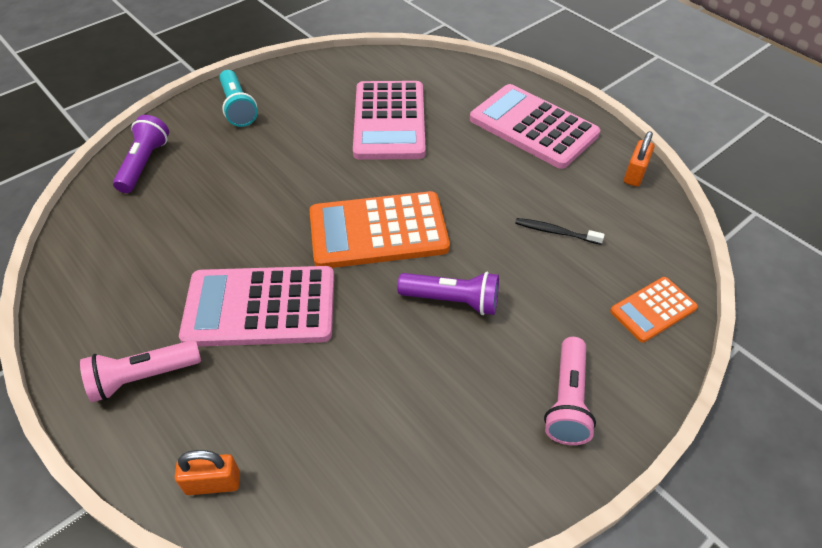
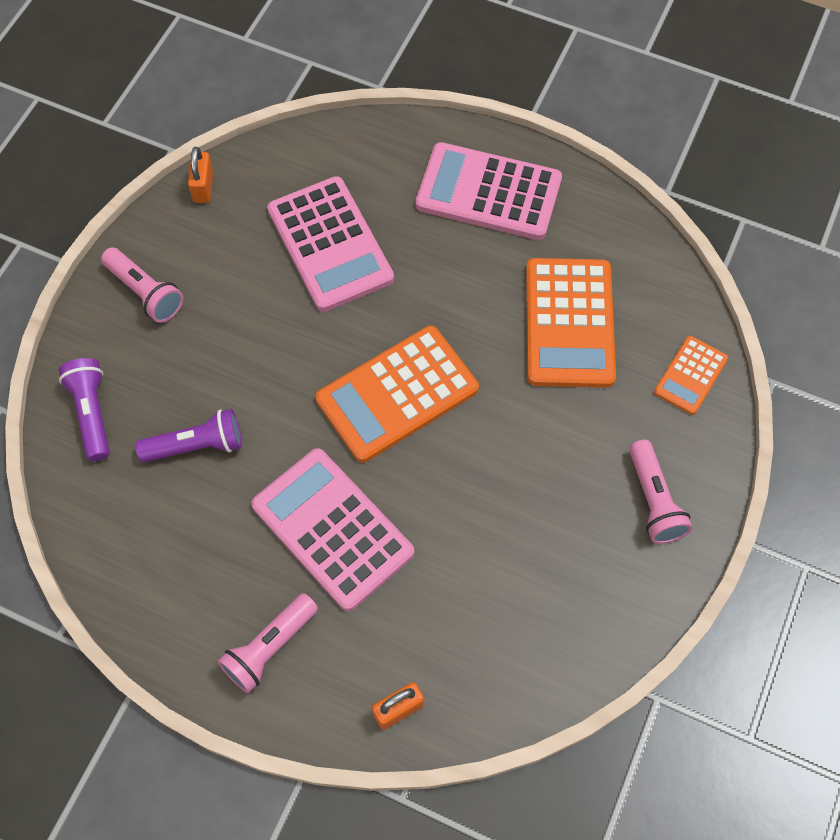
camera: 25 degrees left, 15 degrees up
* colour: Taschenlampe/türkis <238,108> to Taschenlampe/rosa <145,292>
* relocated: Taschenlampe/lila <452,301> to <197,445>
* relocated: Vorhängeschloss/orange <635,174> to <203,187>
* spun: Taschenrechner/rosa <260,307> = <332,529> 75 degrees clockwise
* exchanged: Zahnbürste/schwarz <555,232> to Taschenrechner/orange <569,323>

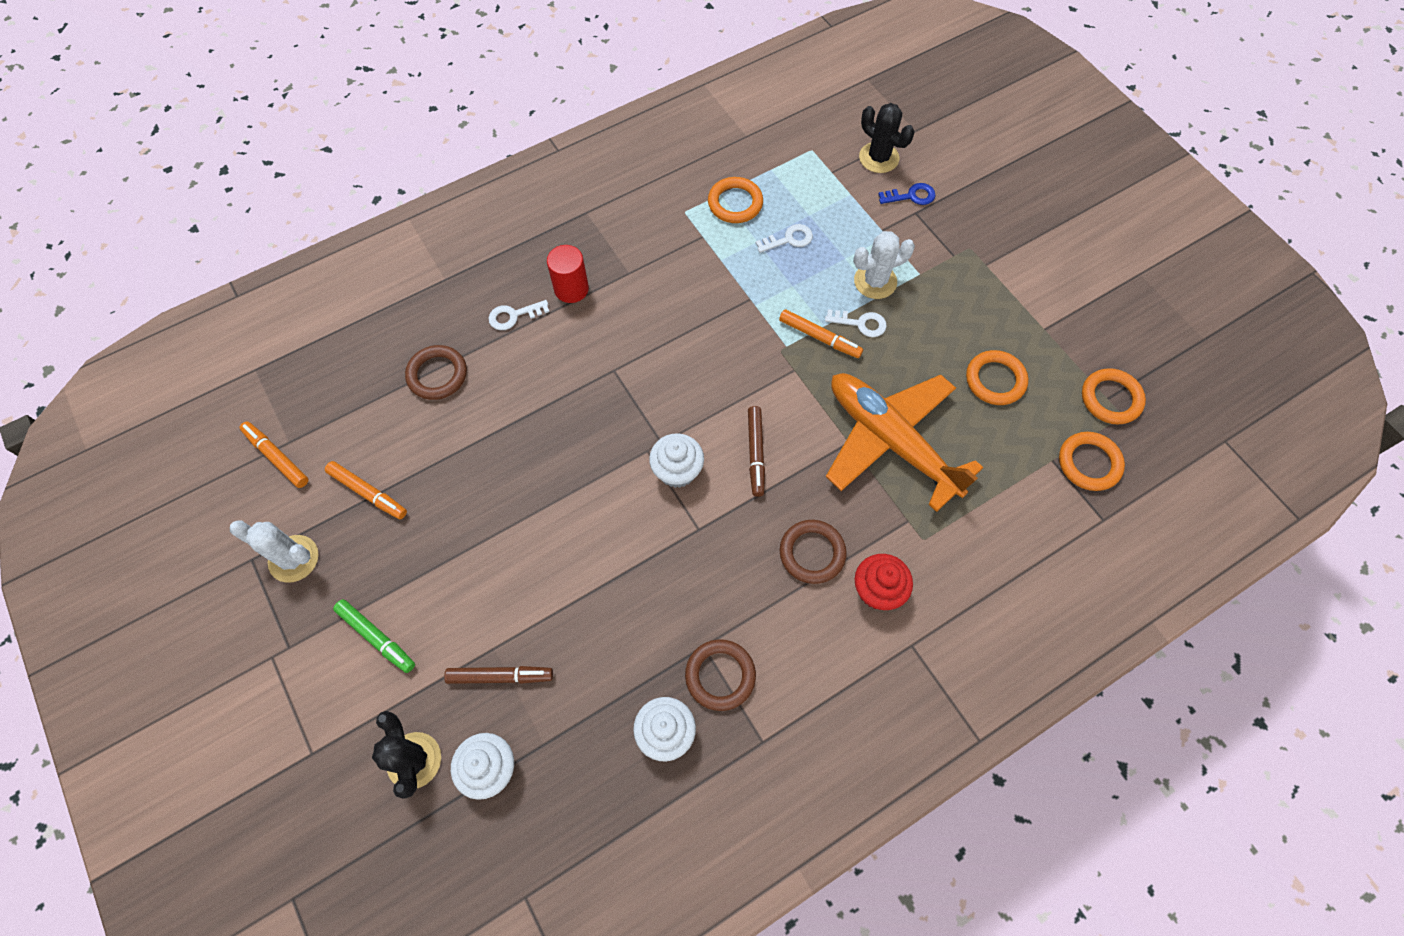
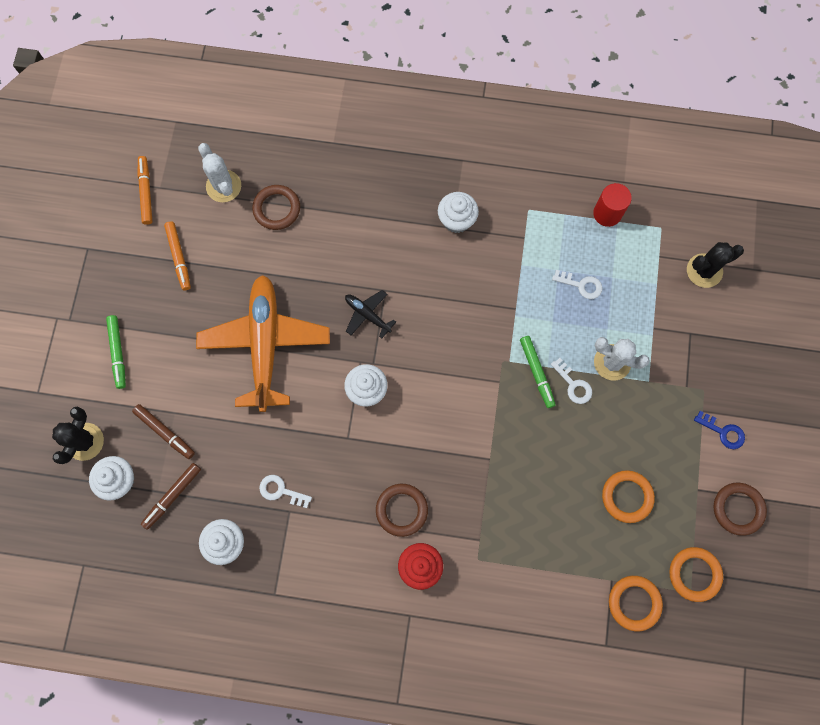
camera: 40 degrees right, 10 degrees up
* relocated: Filzstift/braun <756,453> to <172,496>
* relocated: Flugzeug/orange <890,440> to <265,344>
* relocated: Kaktus/weiß <293,559> to <223,186>
* relocated: Schlüssel/weiß <514,316> to <281,491>
* appeared: Flugzeug/schwarz <367,315>
* appeared: Muffin/weiß <456,220>
* colour: Filzstift/orange <819,337> to Filzstift/grün <537,372>
* relocated: Vollzylinder/rot <571,289> to <607,213>
* spun: Kaktus/schwarz <879,158> = <704,271> 75 degrees clockwise
* relocated: Schlüssel/blau <911,196> to <723,432>
* relocated: Ring/braun <720,675> to <738,509>
* missing: Ring/orange <735,203>

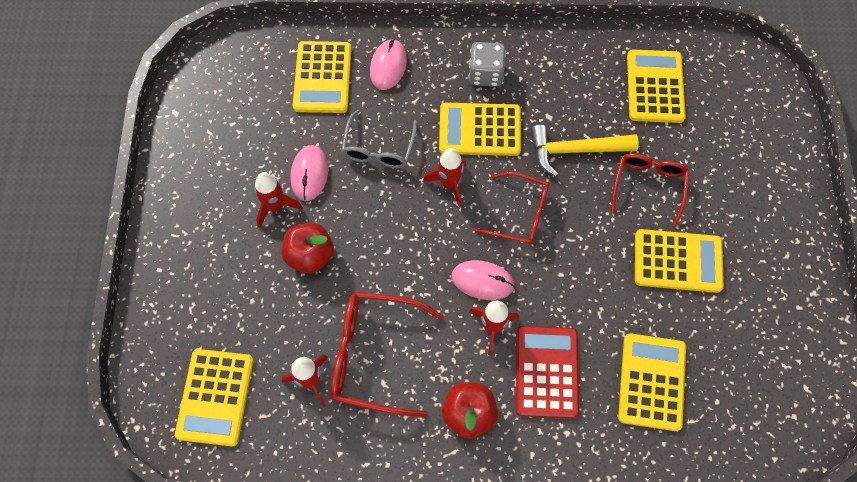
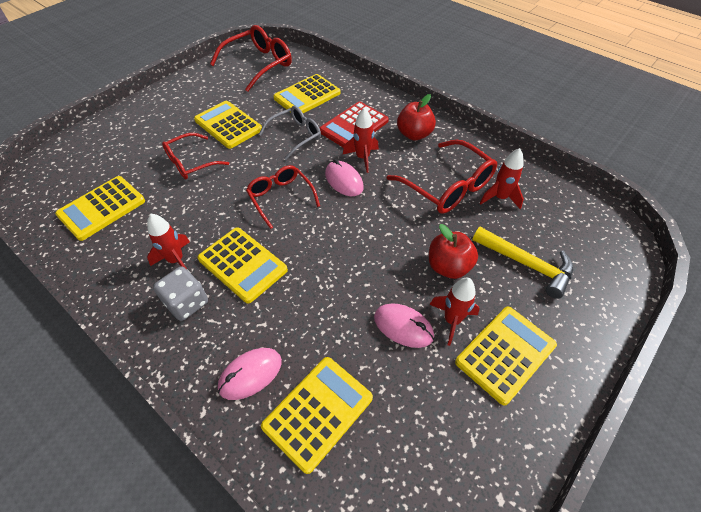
camera: 140 degrees left, 15 degrees down
* relocated: Rakete/rot <449,184> to <176,260>
* appeared: Brille/rot <259,64>
* relocated: Brille/grau <378,148> to <296,136>
* spun: Computermaus/rosa <309,174> = <403,327> 75 degrees clockwise
* relocated: Taschenrechner/gelb <215,397> to <505,354>
* relocated: Hammer/gelb <575,150> to <526,264>

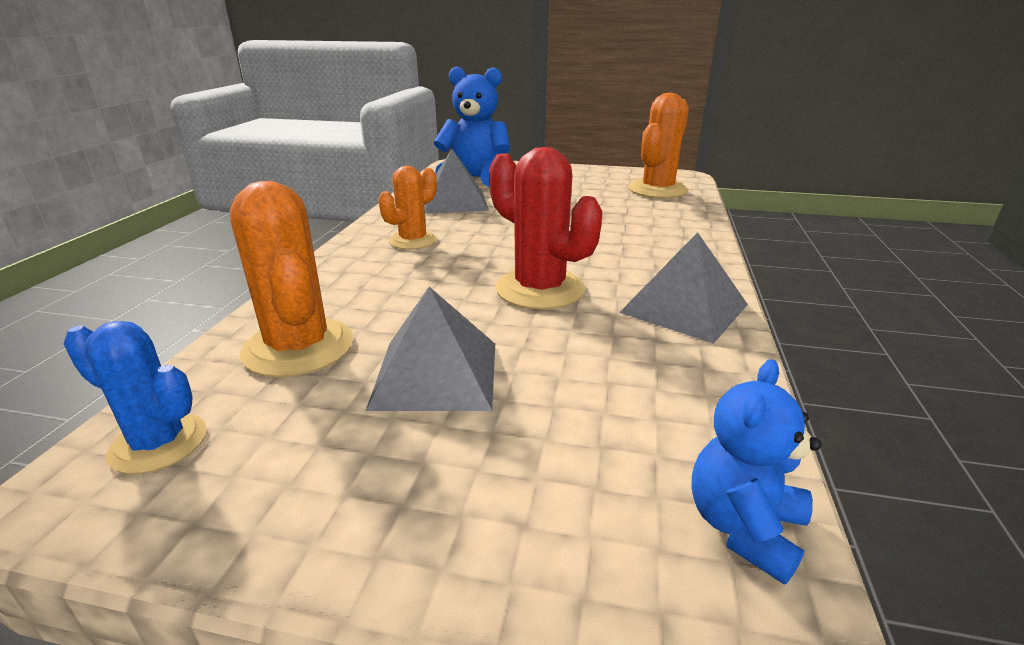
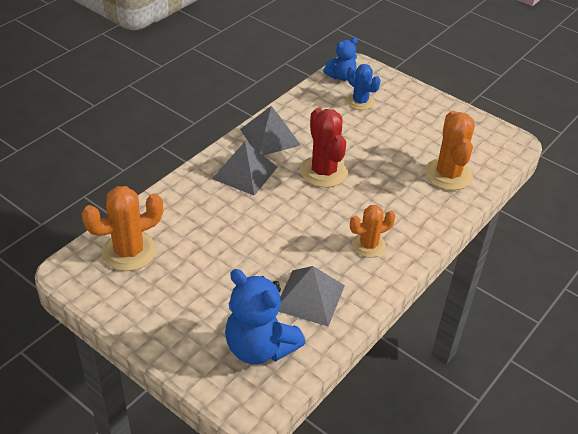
camera: 155 degrees left, 15 degrees up
* relocated: Pyramide/grau <436,374> to <244,172>
* relocated: Kaktus/blau <158,443> to <360,102>

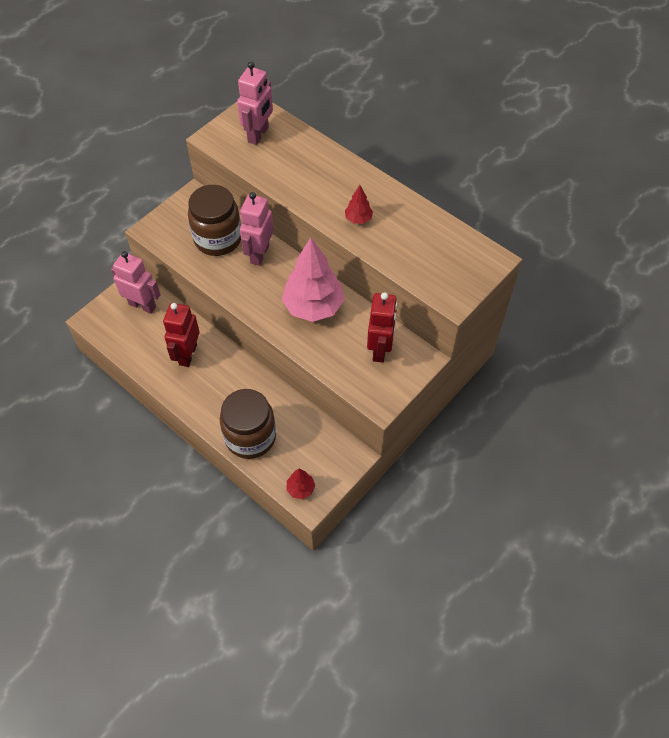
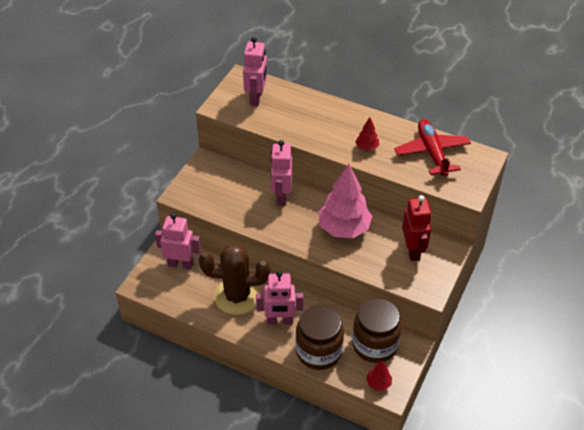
camera: 15 degrees left, 10 degrees down
* exchanged: Roboter/rot <187,354> to Kaktus/braun <237,296>
* appeared: Roboter/rosa <280,321>
* relocated: Einmachglas/braun <218,239> to <375,344>
* appeared: Flugzeug/rot <432,152>

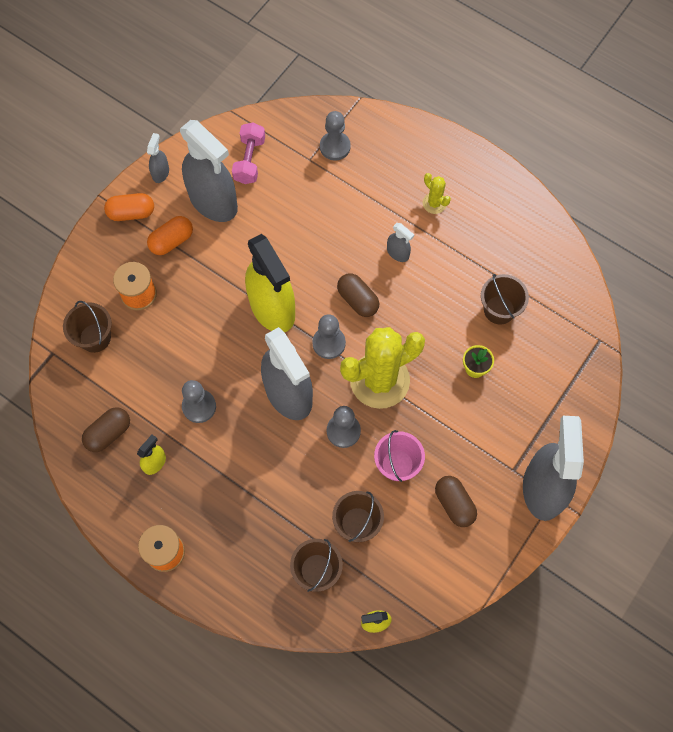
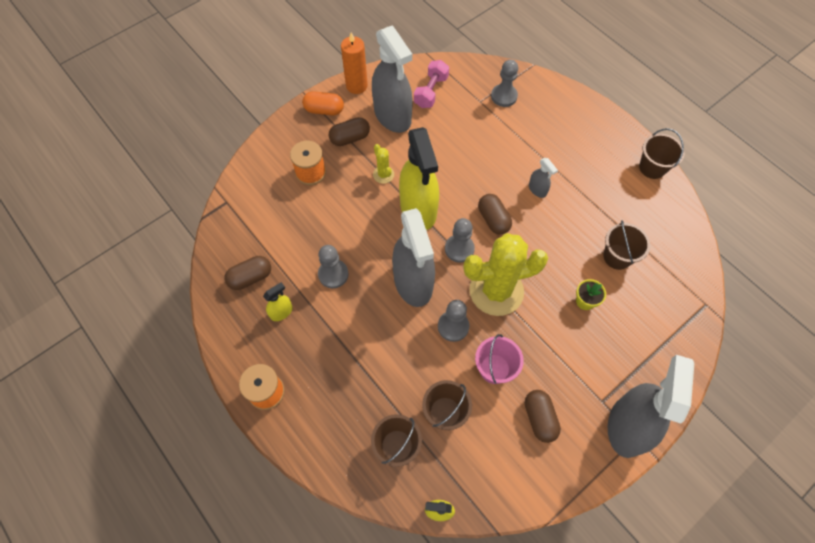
camera: 15 degrees right, 5 degrees down
* colour: Kapsel/orange <172,241> to Kapsel/braun <350,138>
* exchanged: Sprühflasche/grau <161,173> to Kerze/orange <356,86>
* relocated: Kaktus/gelb <434,203> to <383,174>
* relocated: Eimer/braun <95,338> to <652,167>

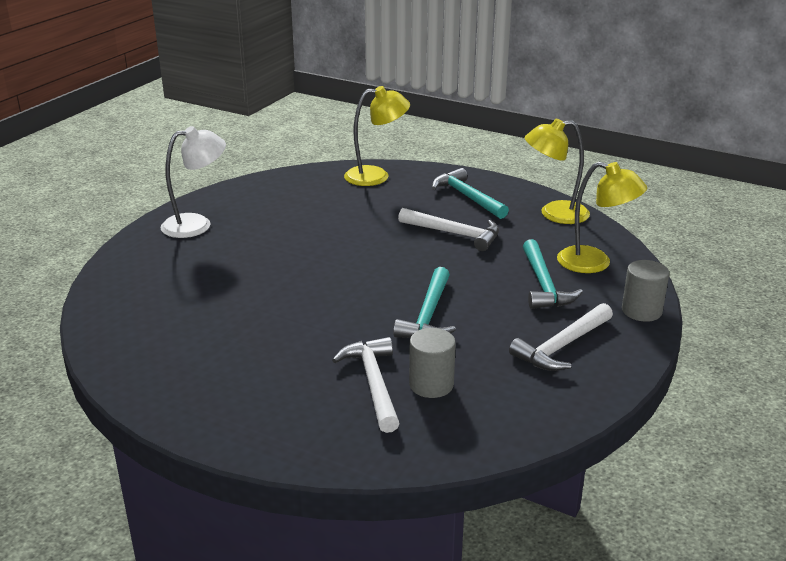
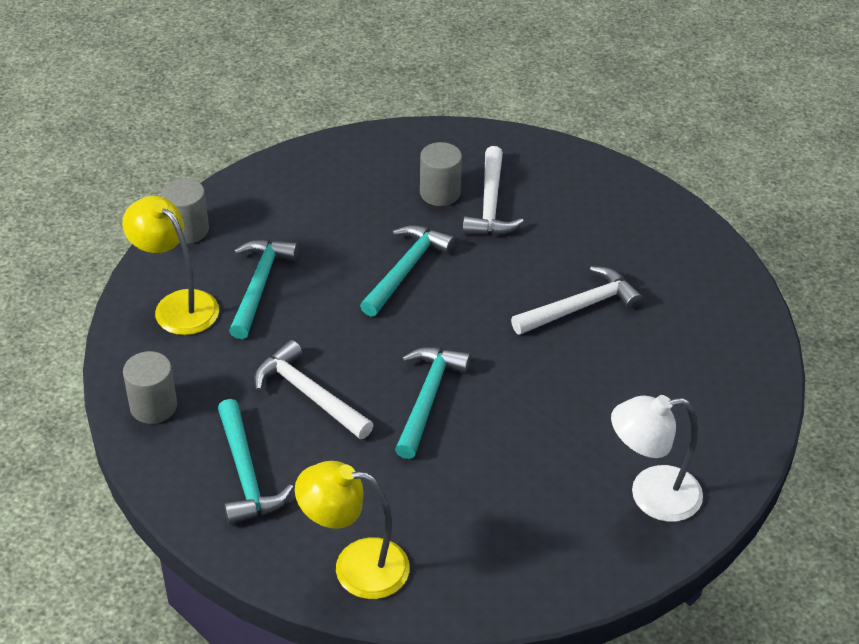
camera: 165 degrees left, 15 degrees up
* exchanged: Lampe/gelb <554,214> to Vollzylinder/grau <153,406>
* appeared: Hammer/türkis <427,398>
* relocated: Hammer/weiß <562,346> to <580,307>

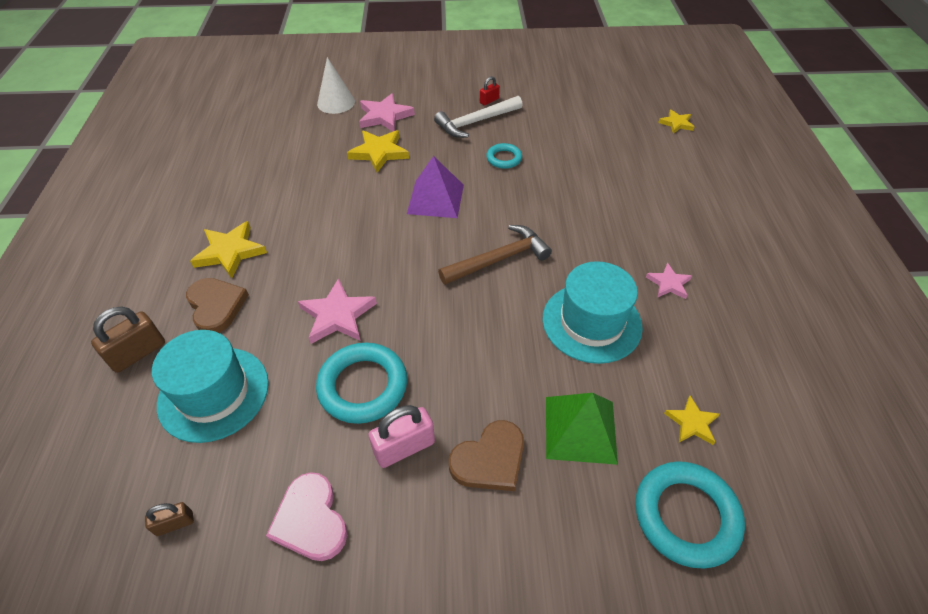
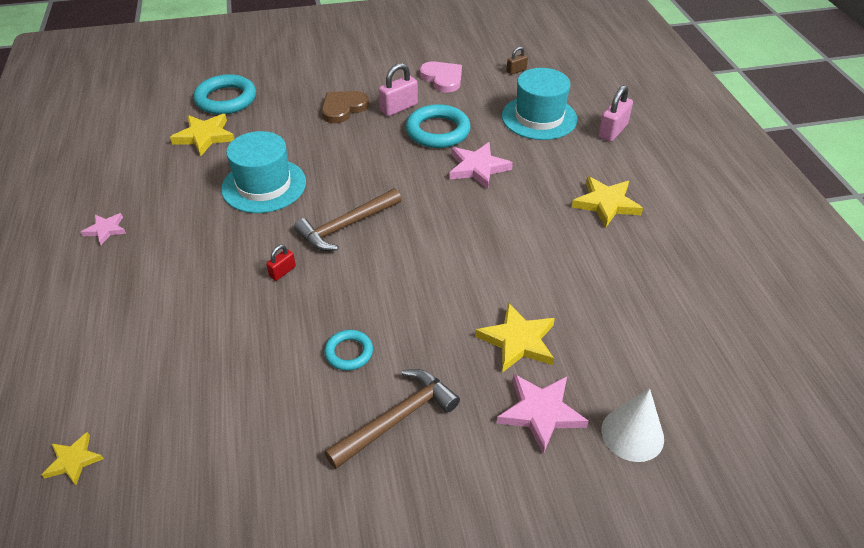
camera: 170 degrees right, 5 degrees down
* relocated: Stern/rosa <669,283> to <105,230>
* size: Stern/gelb <692,423> = <204,136> x1.67
* relocated: Vorhängeschloss/rot <489,101> to <282,272>
* colour: Hammer/weiß <475,122> to Hammer/braun <397,419>
* colour: Vorhängeschloss/braun <138,353> to Vorhängeschloss/rosa <612,131>
* missing: Herz/braun <216,306>
* missing: Pyramide/lila <435,199>
* missing: Pyramide/grün <580,429>

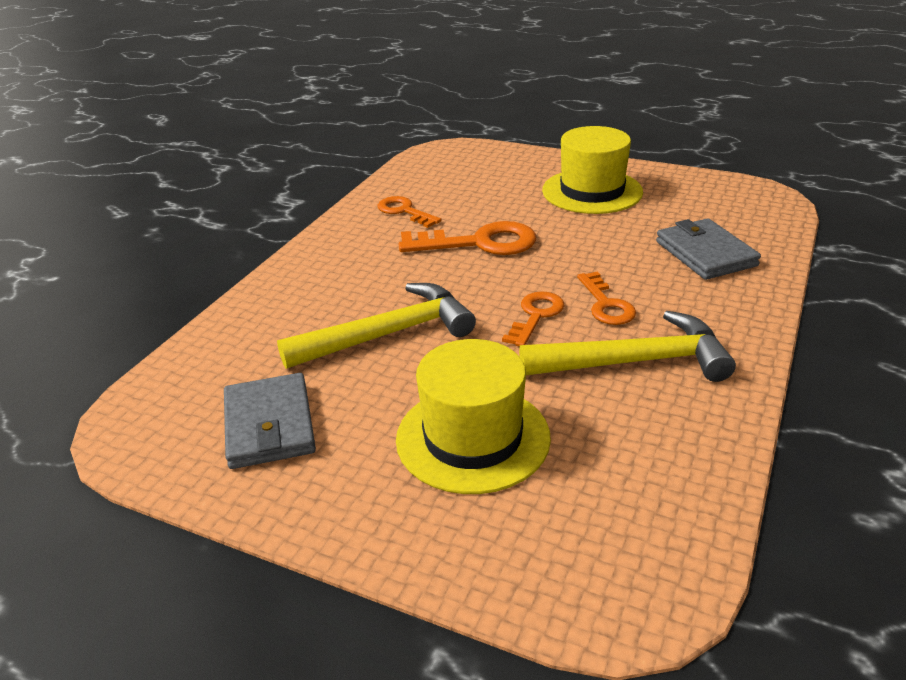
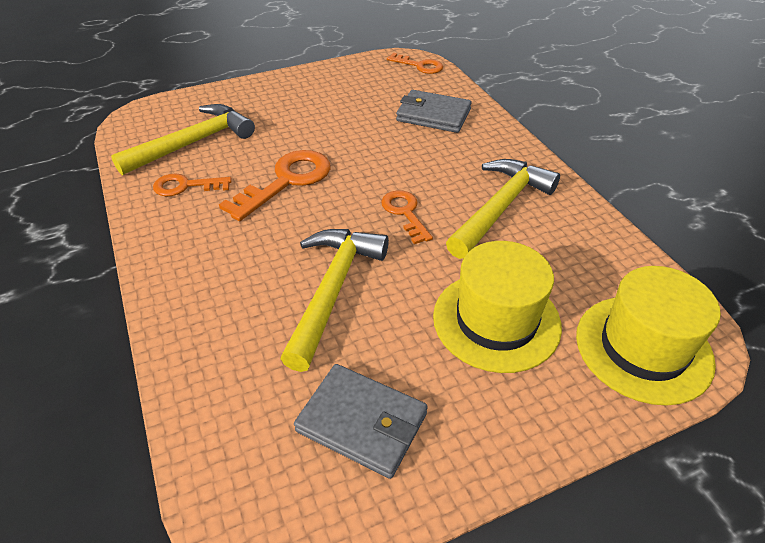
camera: 50 degrees left, 10 degrees up
* appeared: Hammer/gelb <193,143>
* relocated: Schlüssel/orange <606,304> to <419,66>
* relocated: Hut/gelb <592,191> to <643,348>

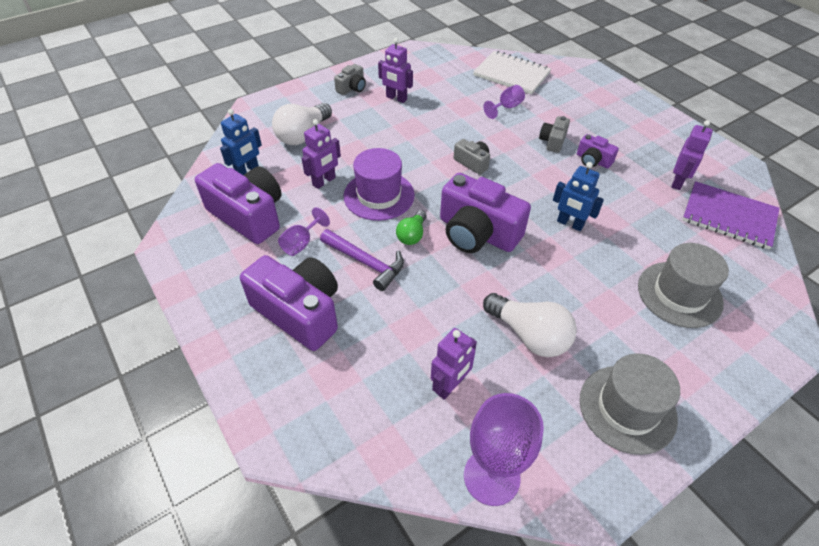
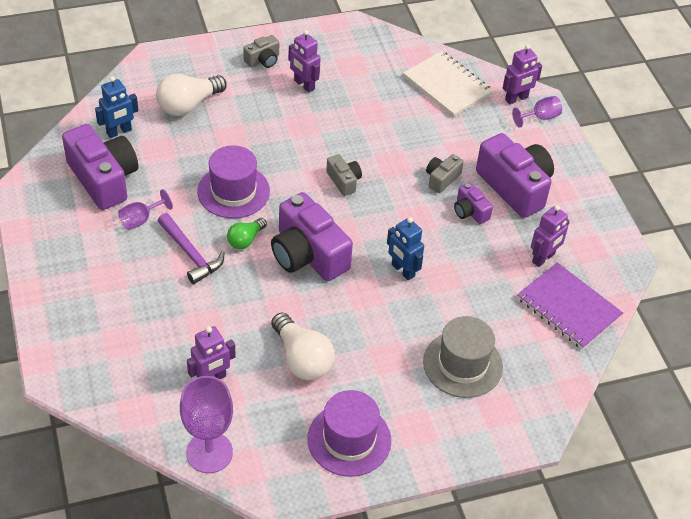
camera: 15 degrees right, 0 degrees up
* colour: Hut/grau <627,408> to Hut/lila <349,439>
* relocated: Kamera/lila <299,312> to <515,187>
* relocated: Roboter/lila <324,181> to <516,99>
* relocated: Kelch/lila <506,107> to <540,117>

